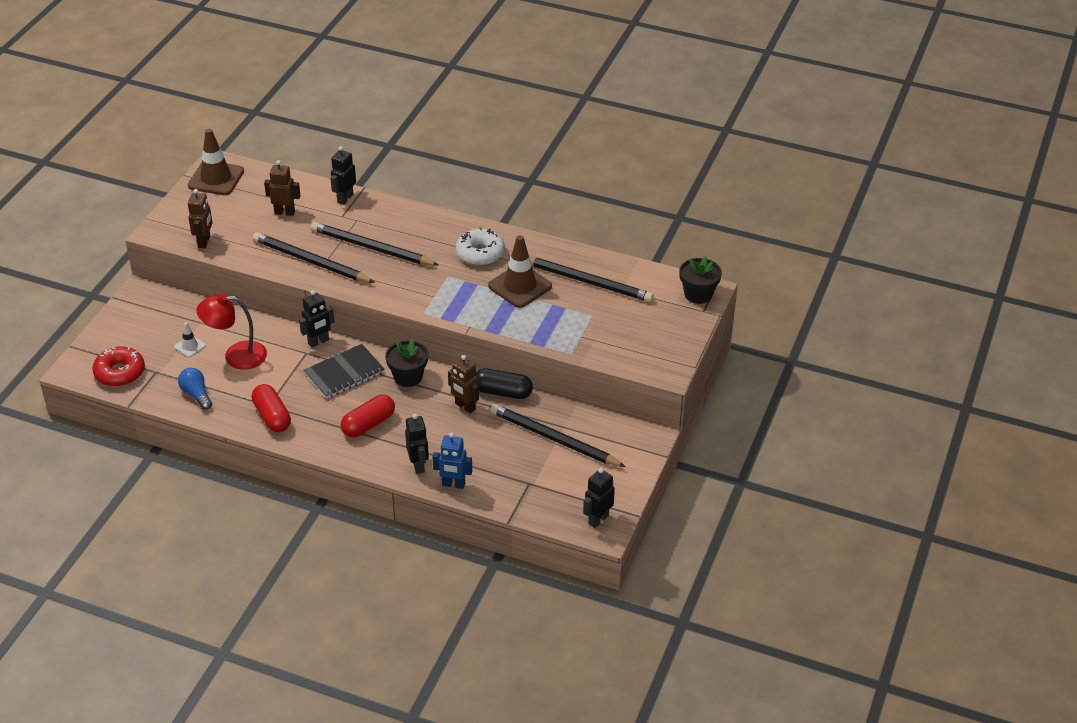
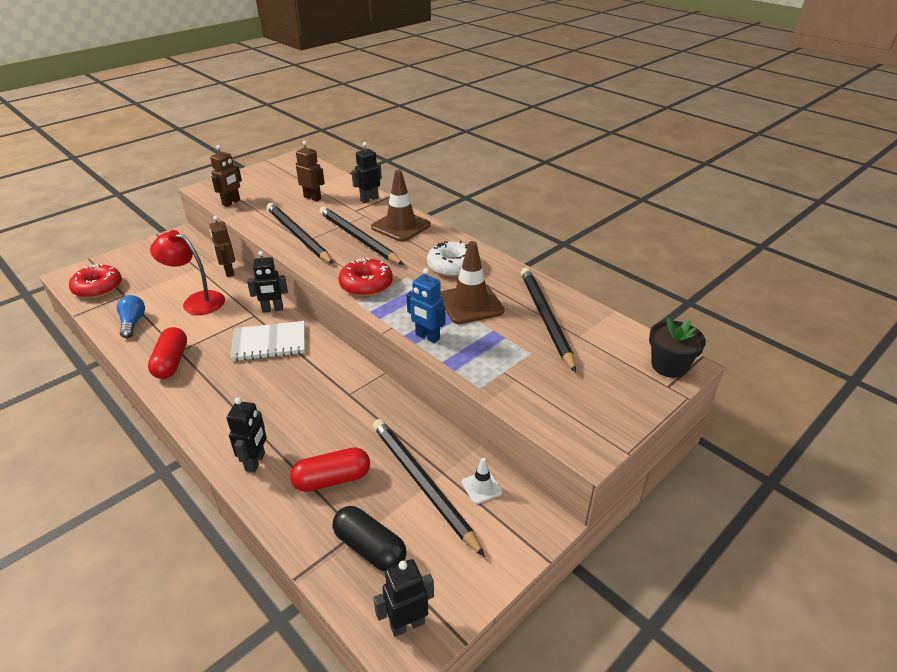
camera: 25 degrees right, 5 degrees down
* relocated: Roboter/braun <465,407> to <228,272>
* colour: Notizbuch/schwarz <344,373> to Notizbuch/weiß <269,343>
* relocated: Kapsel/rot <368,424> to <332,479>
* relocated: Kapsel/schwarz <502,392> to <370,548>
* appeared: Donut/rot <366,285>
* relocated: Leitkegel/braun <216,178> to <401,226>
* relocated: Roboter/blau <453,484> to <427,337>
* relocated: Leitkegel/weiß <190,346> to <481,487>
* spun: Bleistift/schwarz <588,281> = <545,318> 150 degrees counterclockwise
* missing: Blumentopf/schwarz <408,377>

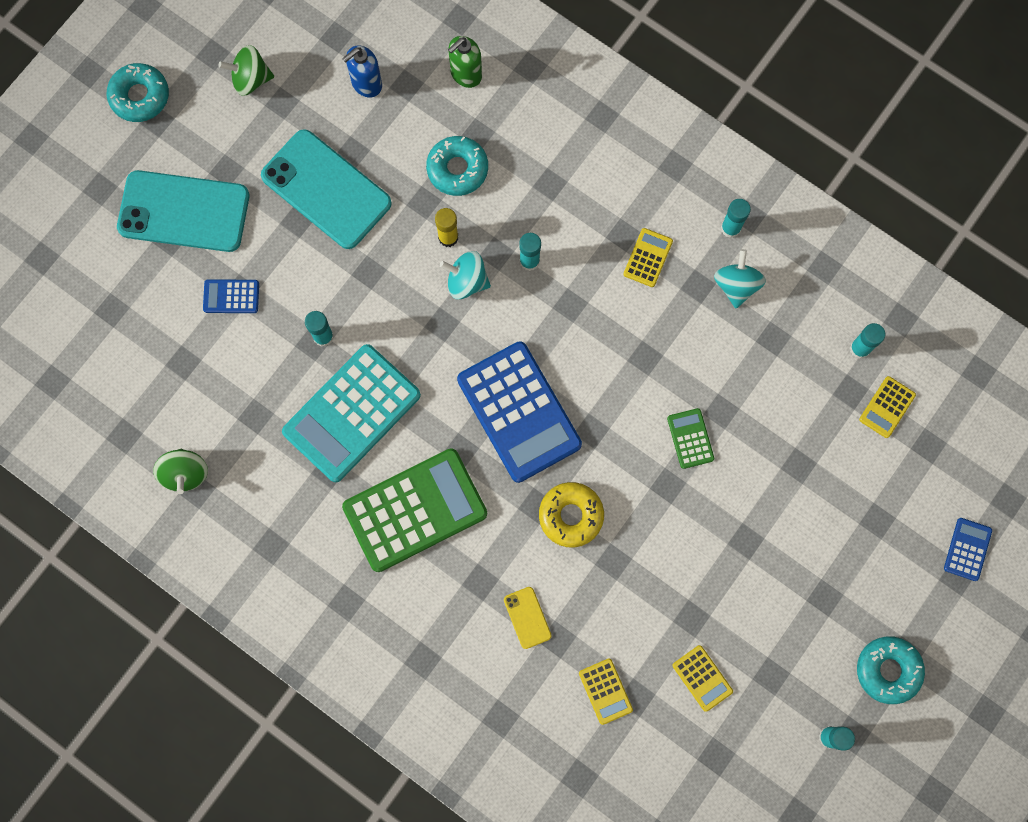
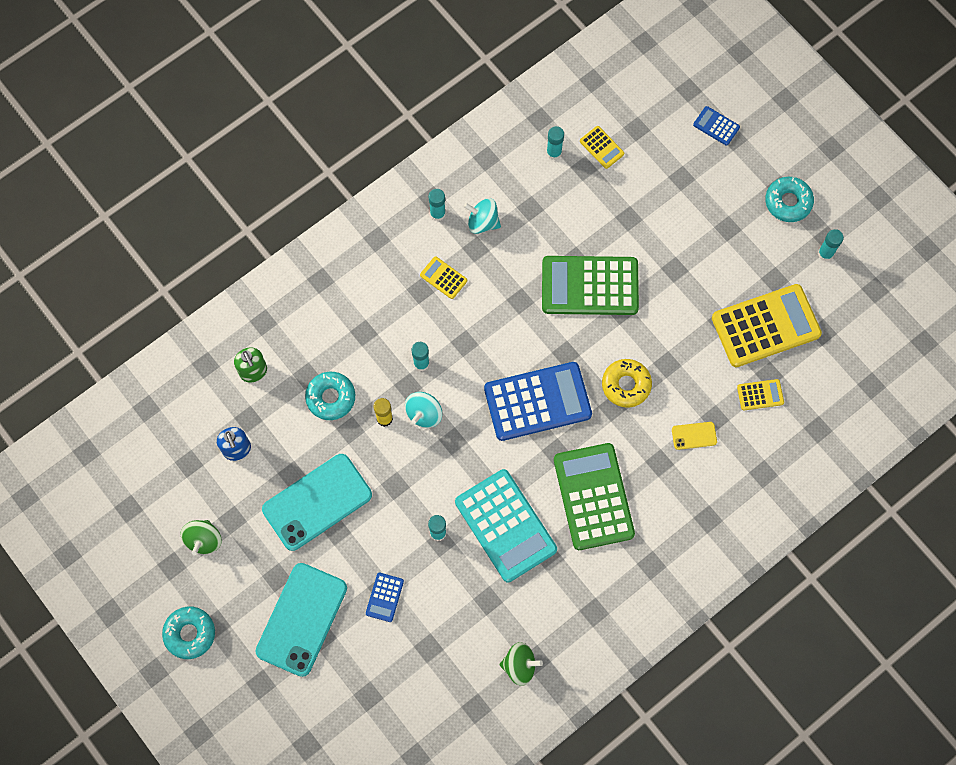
camera: 75 degrees left, 5 degrees down
* size: Taschenrechner/grün <690,438> = <589,286> x2.27
* size: Taschenrechner/gelb <702,678> = <765,326> x2.27

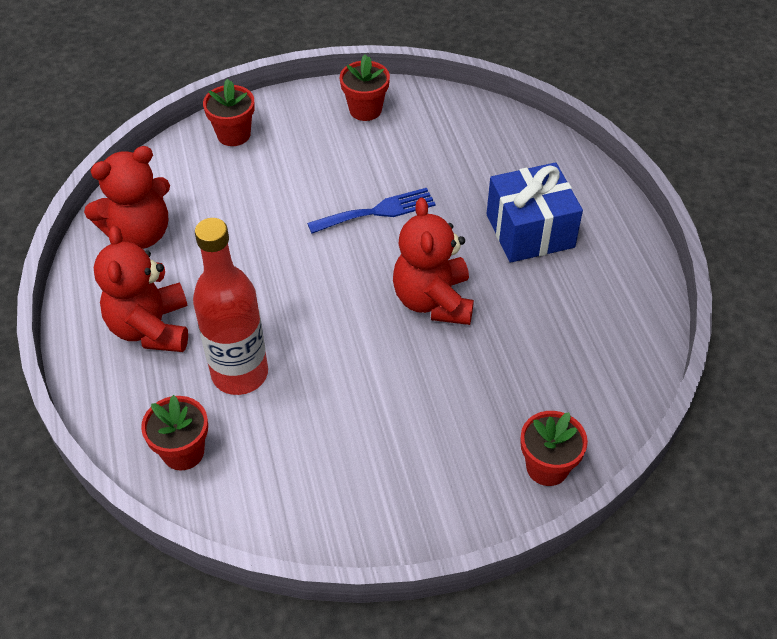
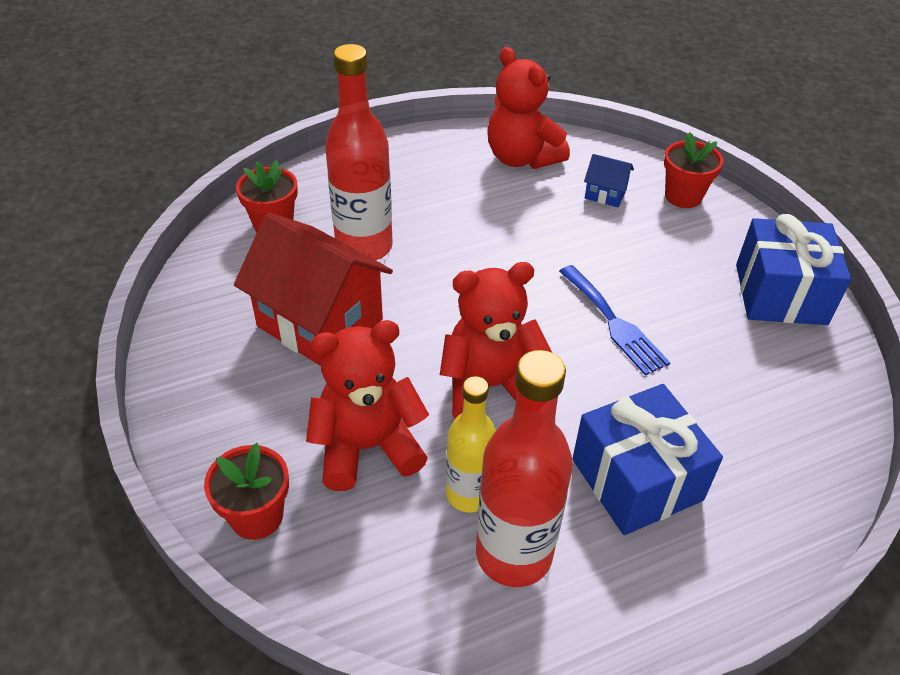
camera: 80 degrees right, 5 degrees down
* appeared: Haus/rot <320,323>
* relocated: Teddybär/rot <151,328> to <367,447>
* appeared: Flasche/gelb <468,494>
* appeared: Flasche/rot <513,554>
* appeared: Haus/blau <605,194>
* exchanged: Blumentopf/rot <365,110> to Geschenk/blau <780,294>

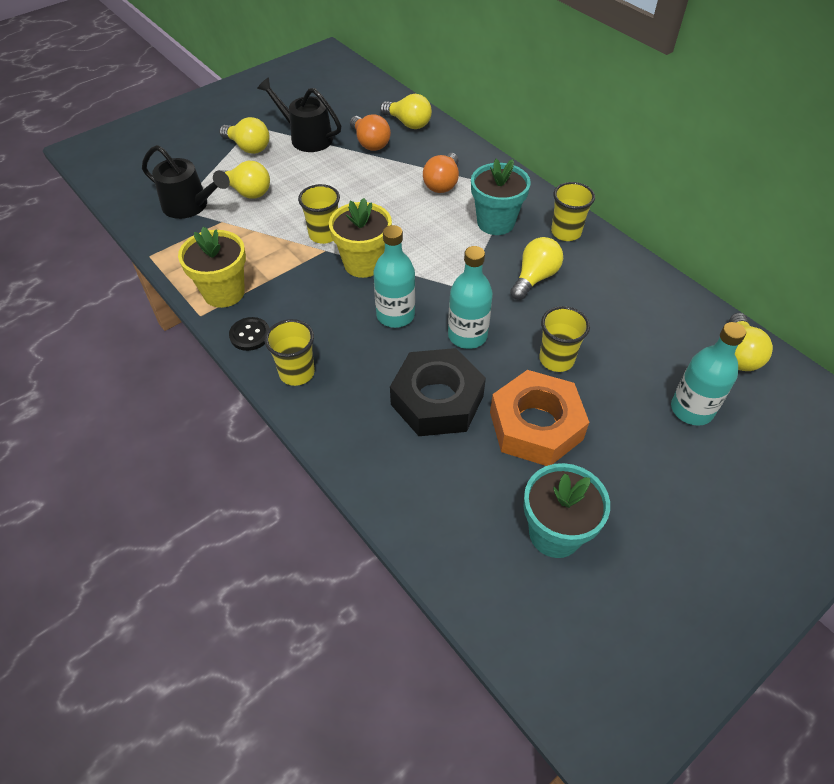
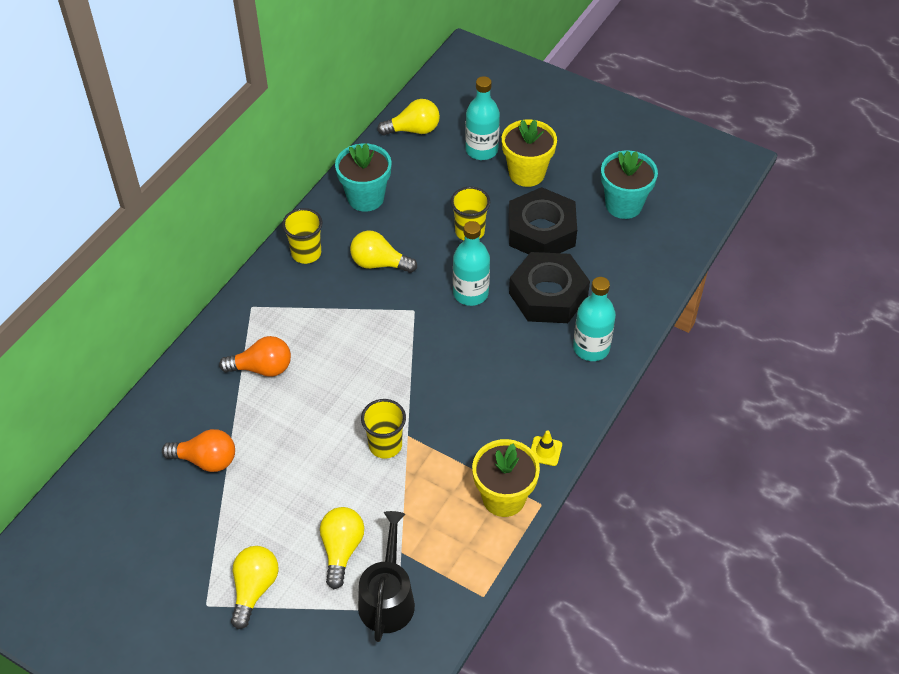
camera: 110 degrees left, 0 degrees up
* spun: Glühbirne/orange <370,143> = <206,460> 60 degrees clockwise
* relocated: Blumentopf/türkis <495,222> to <365,198>
* relocated: Blumentopf/gelb <363,263> to <526,173>
* colour: Sechskantmutter/orange <536,425> to Sechskantmutter/schwarz <541,231>
* exchanged: Knopf/schwarz <250,335> to Leitkegel/gelb <545,451>
* relocated: Flasche/türkis <395,315> to <591,348>
* missing: Gießkanne/schwarz <307,137>
* missing: Becher/gelb <297,373>
* missing: Glühbirne/gelb <408,123>

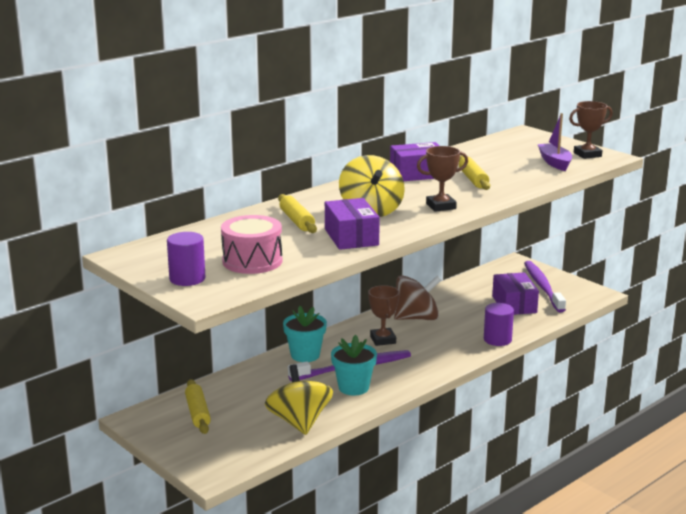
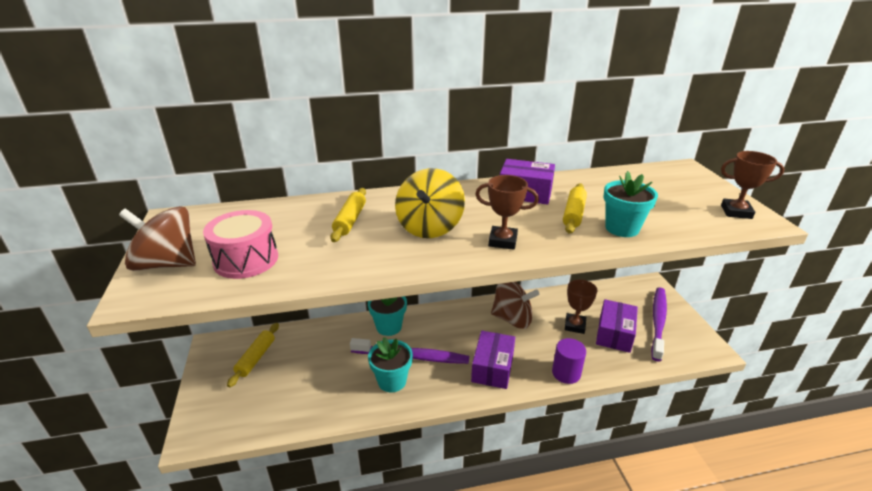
camera: 30 degrees right, 10 degrees up
* exchanged: Vollzylinder/lila <187,279> to Kreisel/braun <167,264>
* relocated: Schachtel/lila <351,237> to <492,368>
* relocated: Pokal/braun <383,340> to <574,325>
* appeared: Blumentopf/türkis <622,228>
* missing: Kreisel/gelb <299,422>
* missing: Boot/lila <554,163>

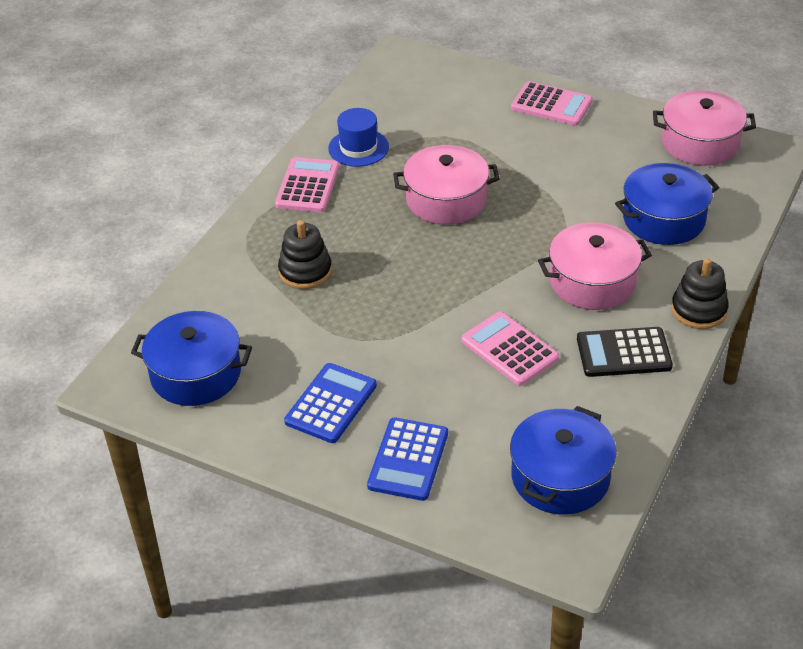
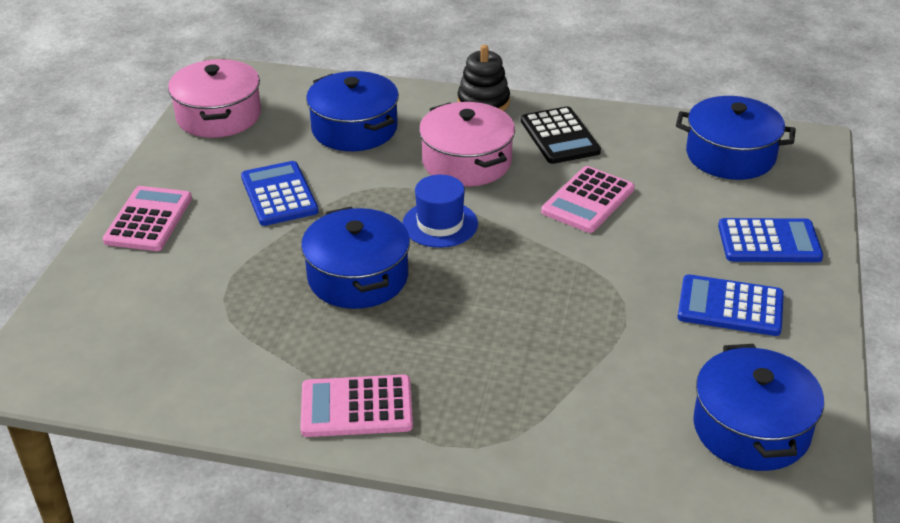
camera: 105 degrees left, 5 degrees down
* appeared: Taschenrechner/blau <279,194>
* colour: Kochtopf/rosa <446,200> to Kochtopf/blau <358,277>
* relocated: Hut/blau <358,148> to <440,224>
* missing: Stapelspielzeug/schwarz <305,271>

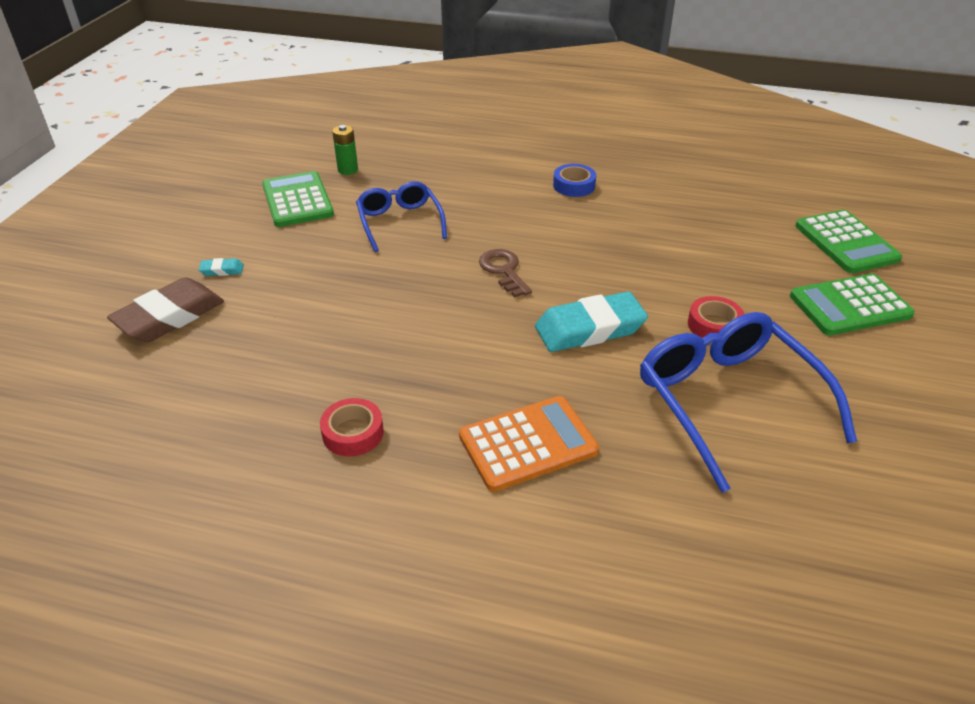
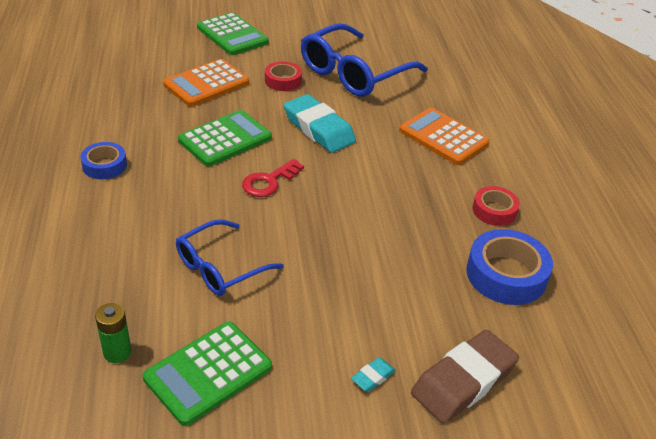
camera: 115 degrees left, 0 degrees up
* appeared: Taschenrechner/orange <206,84>
* relocated: Taschenrechner/grün <846,242> to <225,139>
* colour: Schlüssel/braun <504,271> to Schlüssel/rot <269,181>
* spun: Radiergummi/türkis <222,270> = <373,377> 75 degrees clockwise
* spun: Radiergummi/braun <170,317> = <463,381> 60 degrees counterclockwise
* appeared: Klebeband/blau <506,274>

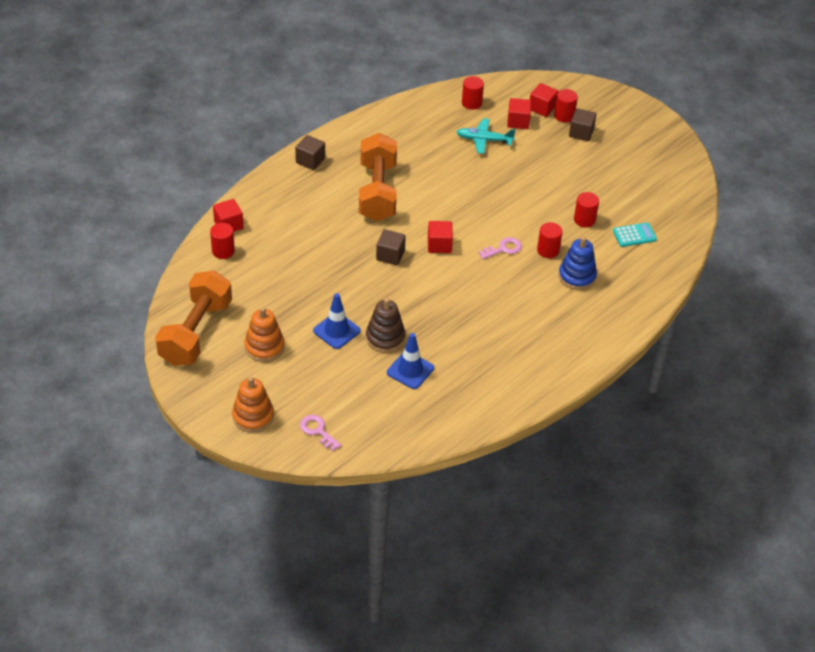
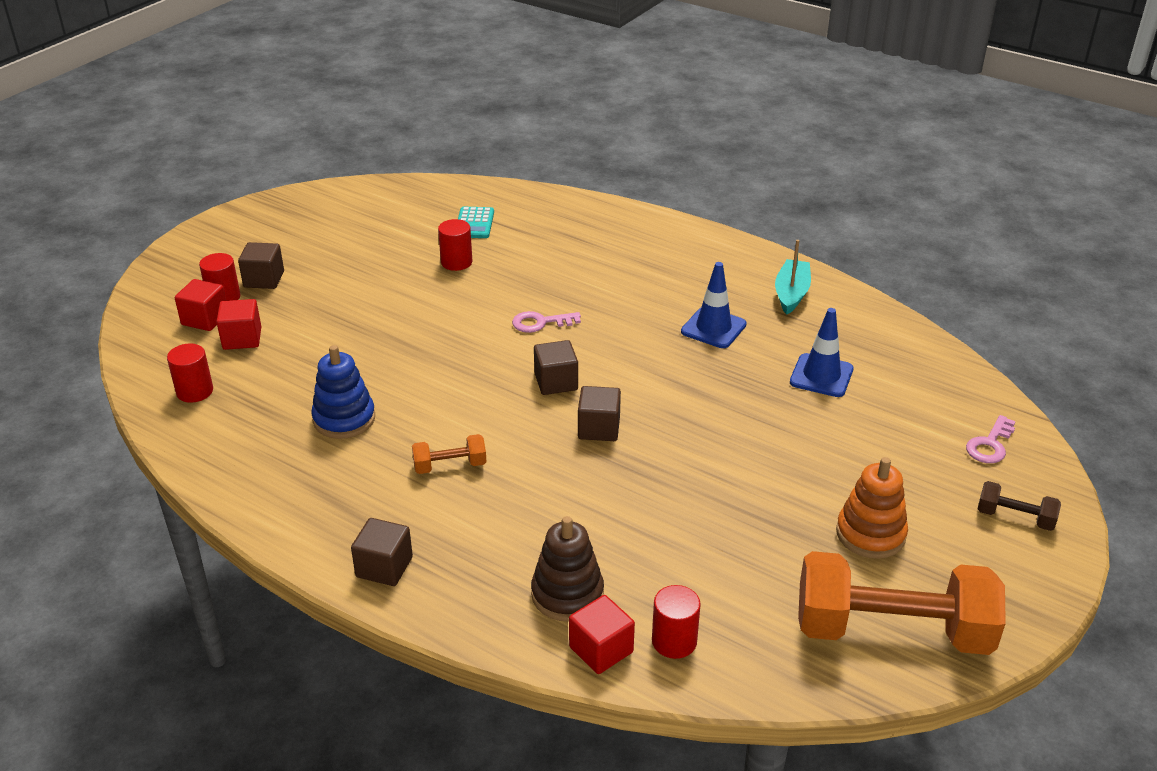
camera: 100 degrees left, 10 degrees down
* relocated: Stapelspielzeug/blau <577,276> to <344,419>
* size: Hantel/orange <377,191> = <450,466> x0.43
* spun: Taschenrechner/türkis <634,235> = <474,223> 150 degrees counterclockwise
* spun: Schlüssel/rosa <503,249> = <541,323> 60 degrees counterclockwise
* relocated: Stapelspielzeug/braun <385,338> to <567,594>
* colour: Kubus/rot <439,245> to Kubus/braun <556,382>
* relocated: Leitkegel/blau <336,331> to <713,328>
* appeared: Boot/türkis <791,294>
* exchanged: Stapelspielzeug/orange <253,416> to Hantel/braun <1015,517>
* missing: Flugzeug/türkis <484,140>
* missing: Vollzylinder/rot <548,250>

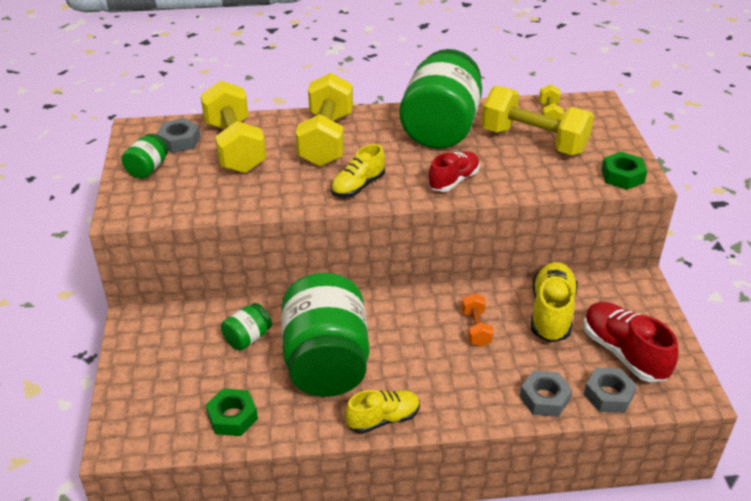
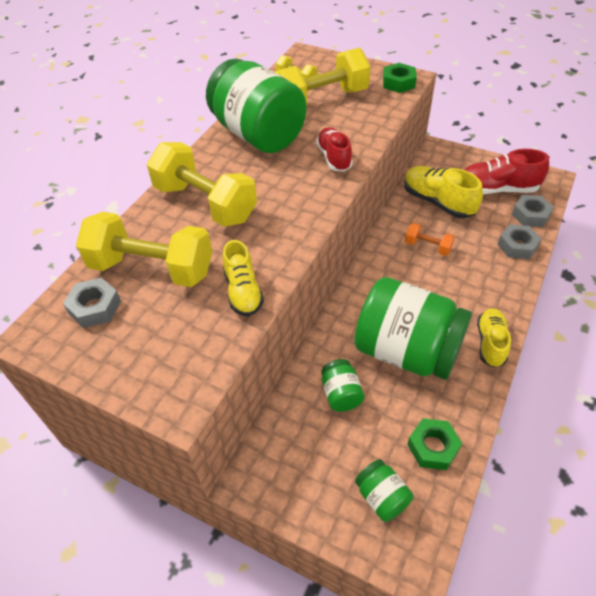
camera: 55 degrees left, 10 degrees up
* relocated: Schuh/gelb <358,186> to <243,291>
* relocated: Einmachglas/grün <147,169> to <382,497>

